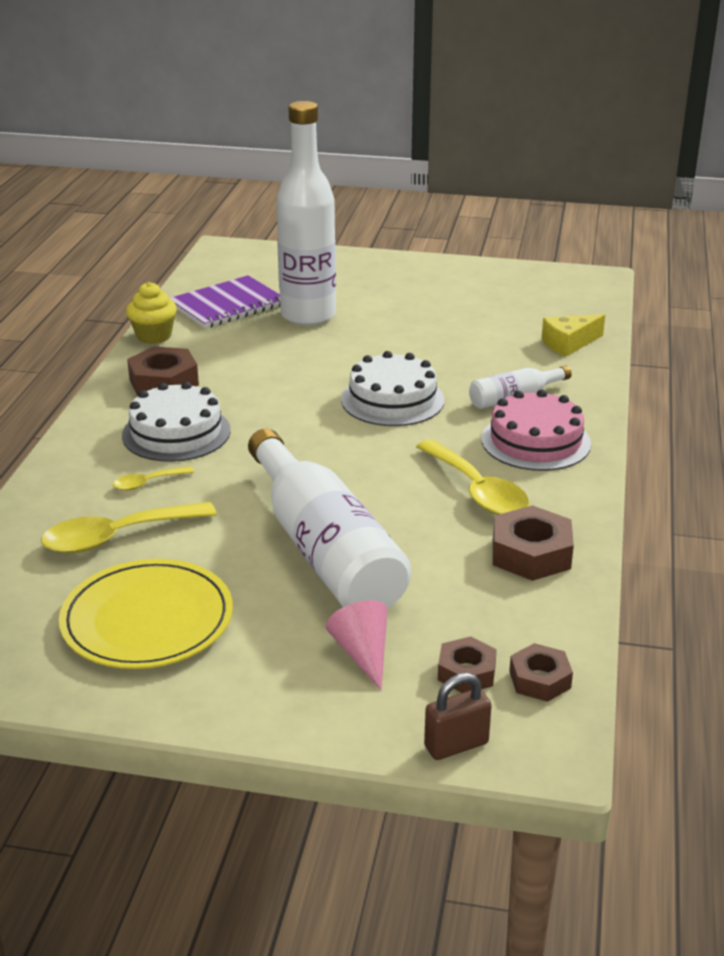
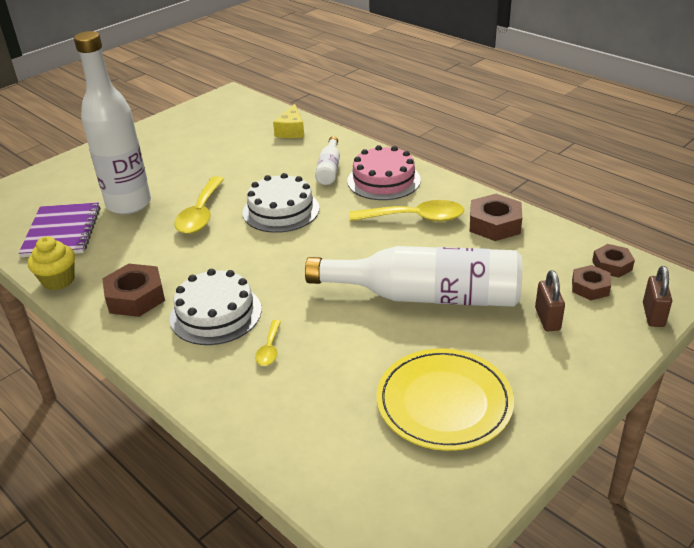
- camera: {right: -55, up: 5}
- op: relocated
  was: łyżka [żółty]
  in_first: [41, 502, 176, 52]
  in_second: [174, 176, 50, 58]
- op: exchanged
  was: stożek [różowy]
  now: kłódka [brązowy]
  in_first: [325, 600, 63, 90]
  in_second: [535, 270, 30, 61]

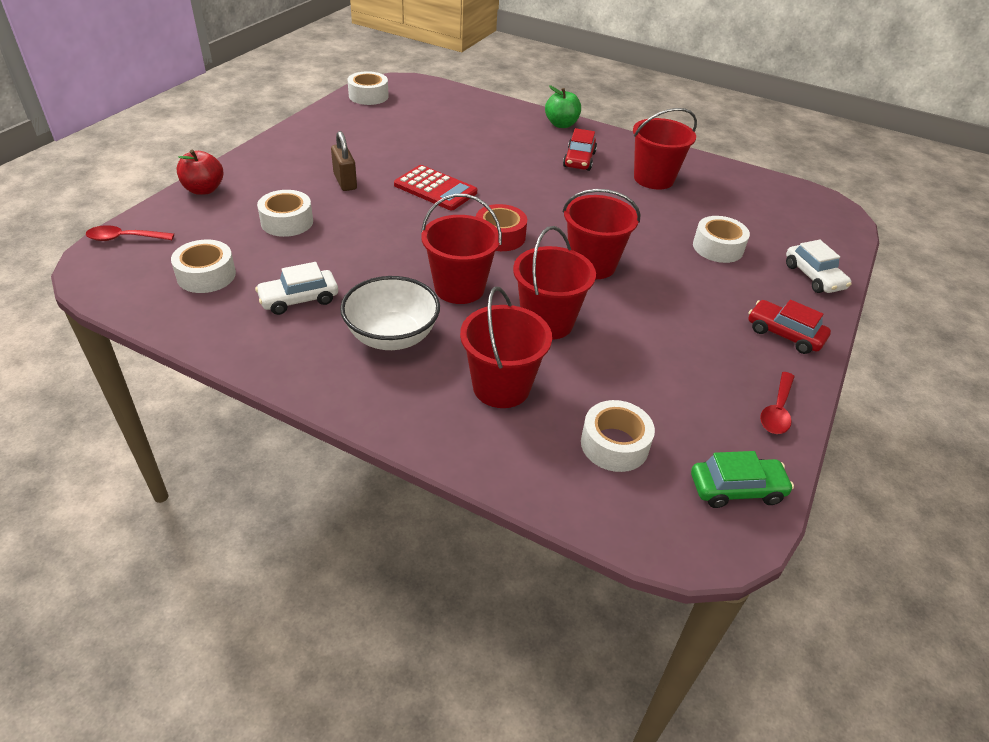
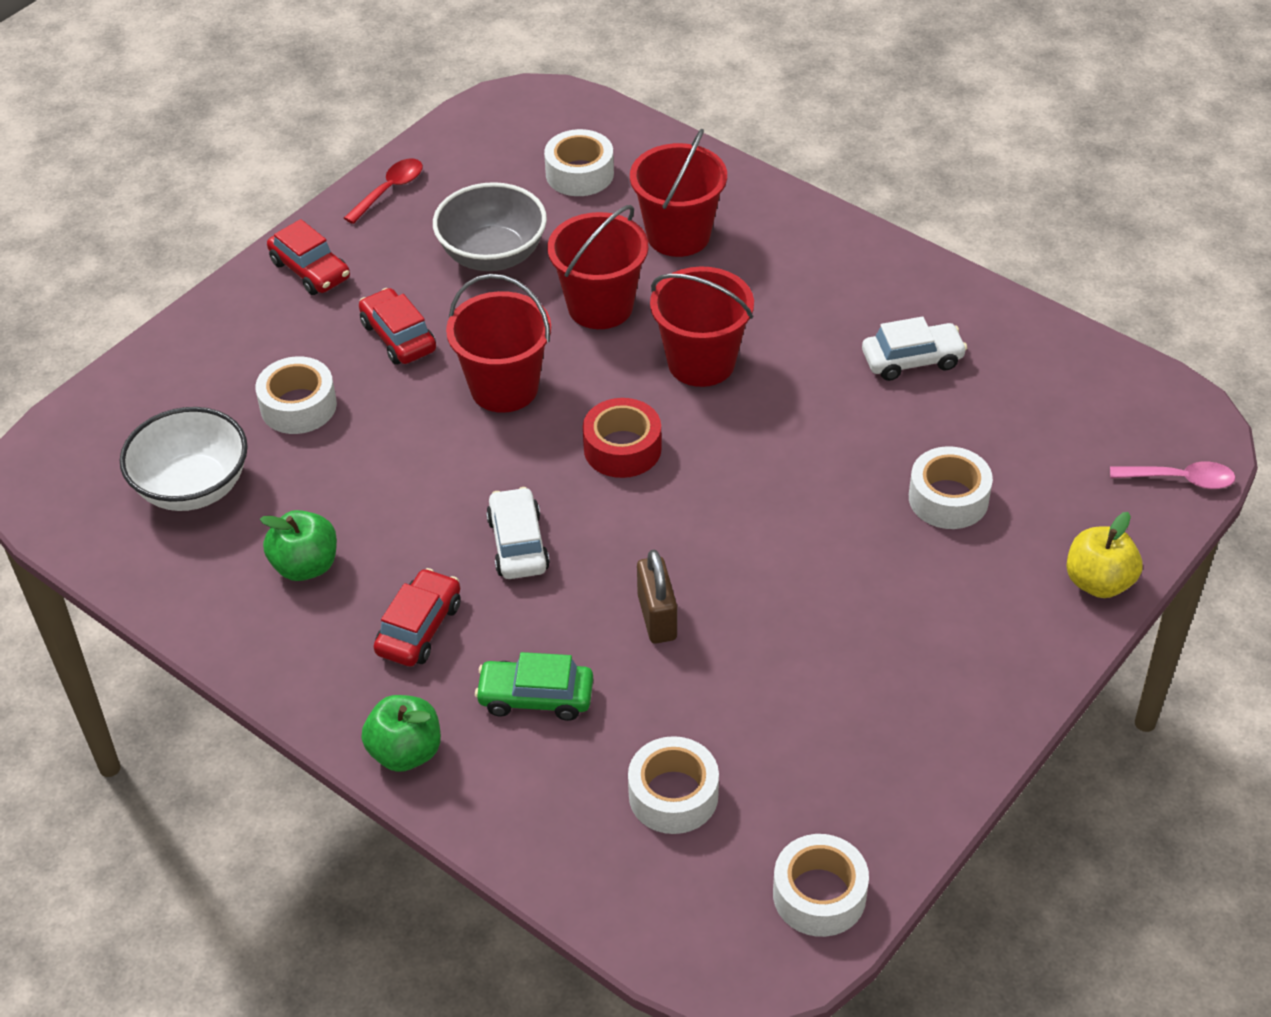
- camera: {right: -165, up: 5}
- op: relocated
  was: miska [biały]
  in_first: [340, 276, 100, 74]
  in_second: [120, 407, 128, 104]
- op: exchanged
  was: wiadro [czerwony]
  now: jabłko [zielony]
  in_first: [633, 108, 64, 82]
  in_second: [260, 510, 77, 71]
- op: appeared
  now: samochód [czerwony]
  in_second: [359, 288, 77, 77]
- op: appeared
  now: miska [szary]
  in_second: [433, 182, 114, 89]
- op: relocated
  was: samochód [zielony]
  in_first: [691, 451, 103, 57]
  in_second: [475, 652, 118, 69]
- op: relocated
  was: samochód [biały]
  in_first: [786, 240, 66, 53]
  in_second: [486, 487, 64, 92]
- op: relocated
  was: taśma klejąca [biały]
  in_first: [171, 240, 65, 53]
  in_second: [628, 736, 91, 98]
- op: relocated
  was: kłódka [brązowy]
  in_first: [331, 131, 26, 60]
  in_second: [637, 550, 40, 94]
- op: colour
  was: jabłko [czerwony]
  now: jabłko [żółty]
  in_first: [177, 150, 46, 45]
  in_second: [1066, 512, 76, 86]
- op: colour
  was: łyżka [czerwony]
  now: łyżka [różowy]
  in_first: [86, 225, 88, 16]
  in_second: [1110, 461, 126, 28]
- op: missing
  was: kalkulator [czerwony]
  in_first: [394, 165, 83, 45]

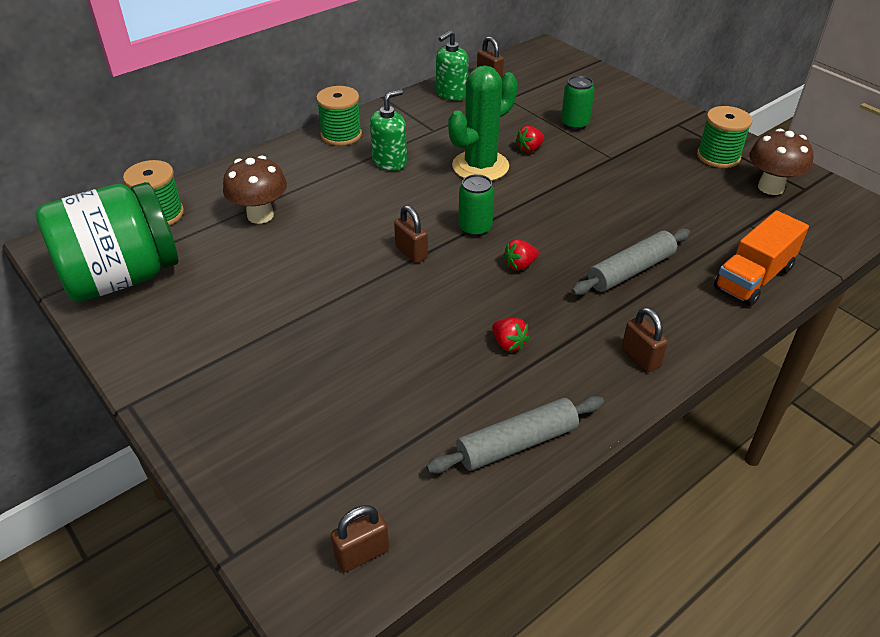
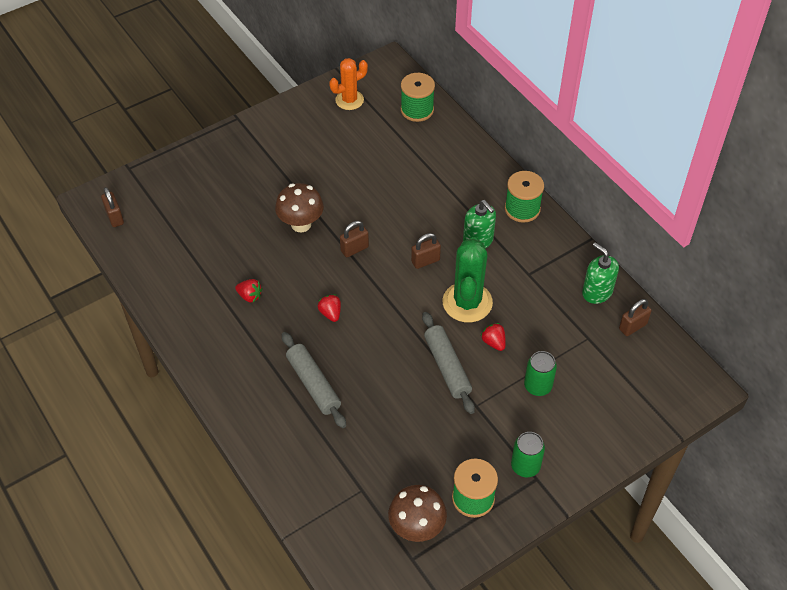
- camera: {right: 95, up: 10}
- op: spun
  was: truskawka [czerwony]
  in_first: [492, 318, 38, 34]
  in_second: [235, 279, 27, 23]
  clockwise: -120
- op: relocated
  was: grzyb [brązowy]
  in_first: [223, 156, 64, 68]
  in_second: [275, 183, 49, 49]
- op: exchanged
  was: słoik [zielony]
  now: kaktus [pomarańczowy]
  in_first: [36, 182, 142, 120]
  in_second: [329, 58, 39, 52]
- op: relocated
  was: kłódka [brązowy]
  in_first: [622, 307, 46, 65]
  in_second: [411, 233, 30, 36]
- op: relocated
  was: wałek do ciasta [szary]
  in_first: [426, 396, 178, 78]
  in_second: [422, 312, 53, 102]
- op: spun
  was: kaktus [zielony]
  in_first: [448, 65, 69, 116]
  in_second: [443, 237, 50, 85]
  clockwise: 45
- op: relocated
  was: puszka [zielony]
  in_first: [458, 174, 36, 63]
  in_second: [511, 432, 34, 45]
- op: missing
  was: ciężarówka [pomarańczowy]
  in_first: [714, 210, 95, 96]

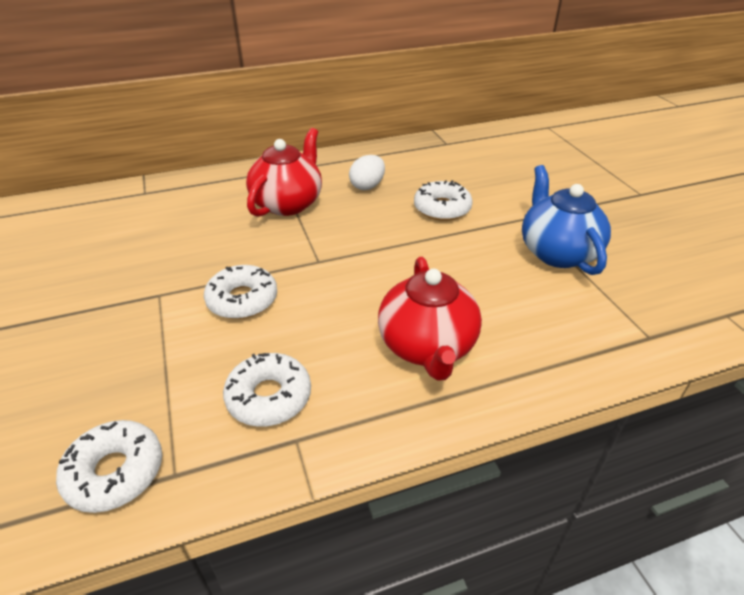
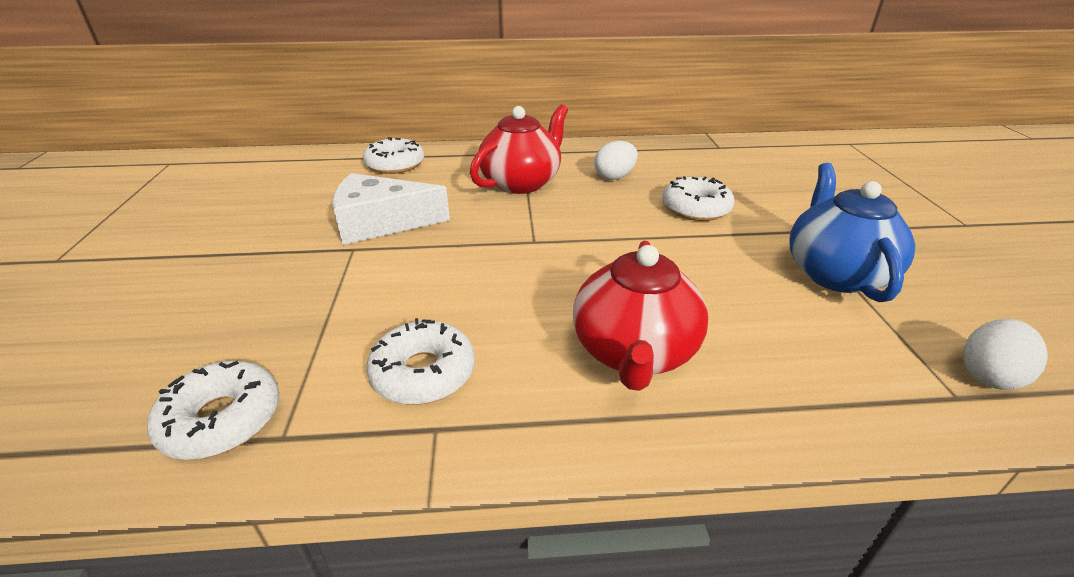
- camera: {right: 15, up: -5}
- op: appeared
  now: ser [biały]
  in_second: [332, 173, 118, 72]
- op: relocated
  was: donut [biały]
  in_first: [204, 265, 73, 54]
  in_second: [363, 137, 61, 37]
- op: appeared
  now: jajko [biały]
  in_second: [963, 319, 85, 71]

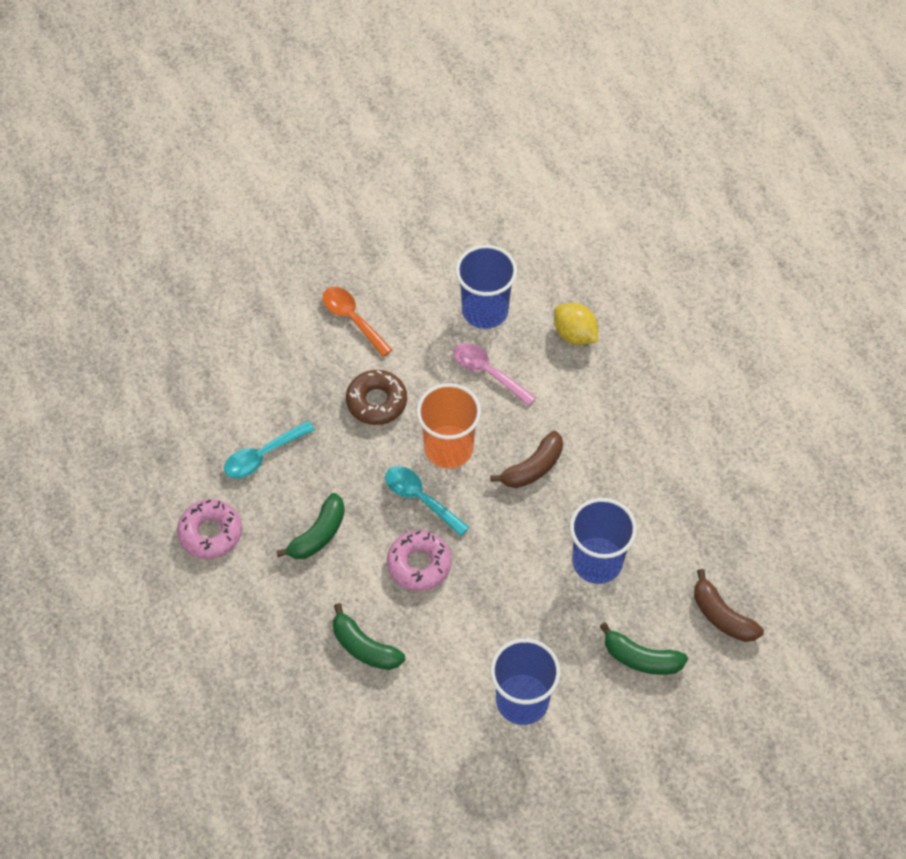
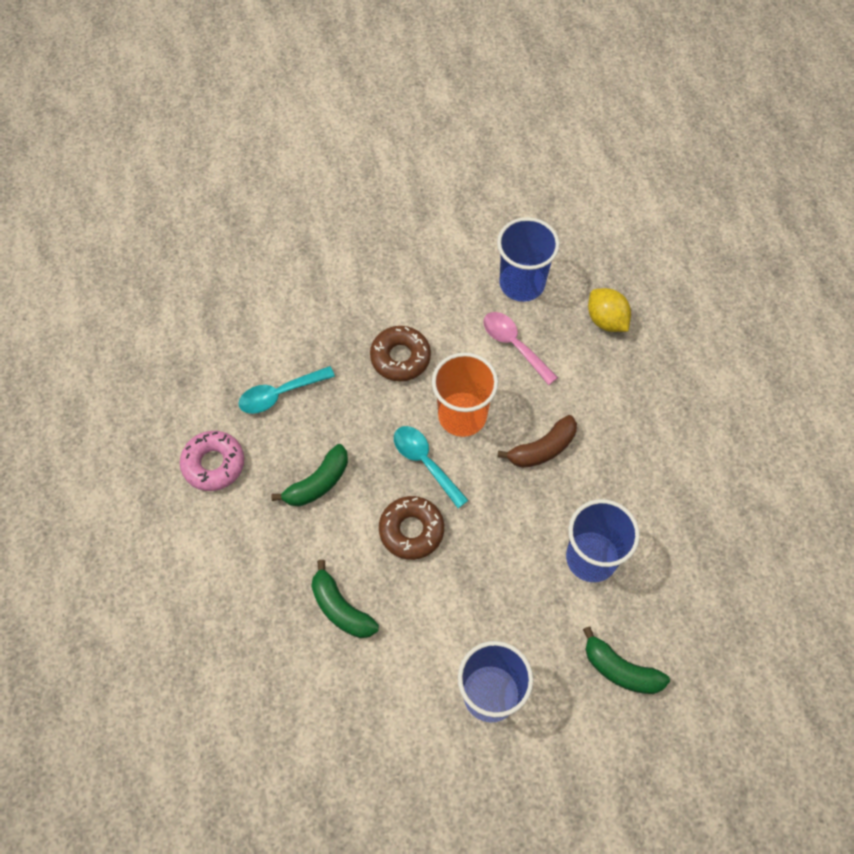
- camera: {right: 10, up: 5}
- op: colour
  was: donut [różowy]
  now: donut [brązowy]
  in_first: [387, 530, 65, 61]
  in_second: [379, 496, 65, 64]
- op: missing
  was: łyżka [pomarańczowy]
  in_first: [323, 287, 70, 70]
- op: missing
  was: banan [brązowy]
  in_first: [694, 569, 70, 73]

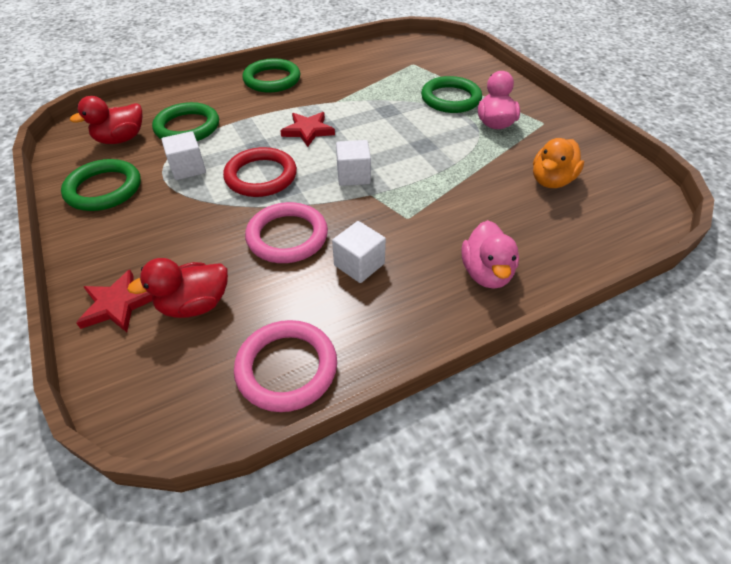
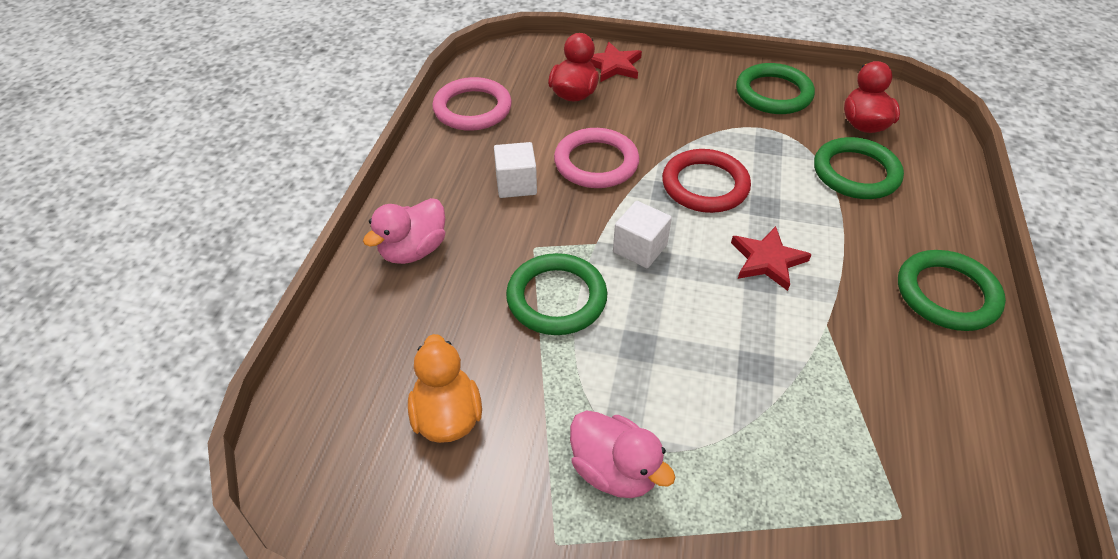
- camera: {right: 130, up: 0}
- op: spun
  was: kaczka [różowy]
  in_first: [462, 220, 57, 68]
  in_second: [363, 198, 82, 66]
  clockwise: -90
- op: relocated
  was: pierścień [zielony]
  in_first: [421, 76, 61, 37]
  in_second: [506, 253, 101, 82]
- op: missing
  was: sześcian [biały]
  in_first: [161, 131, 45, 49]

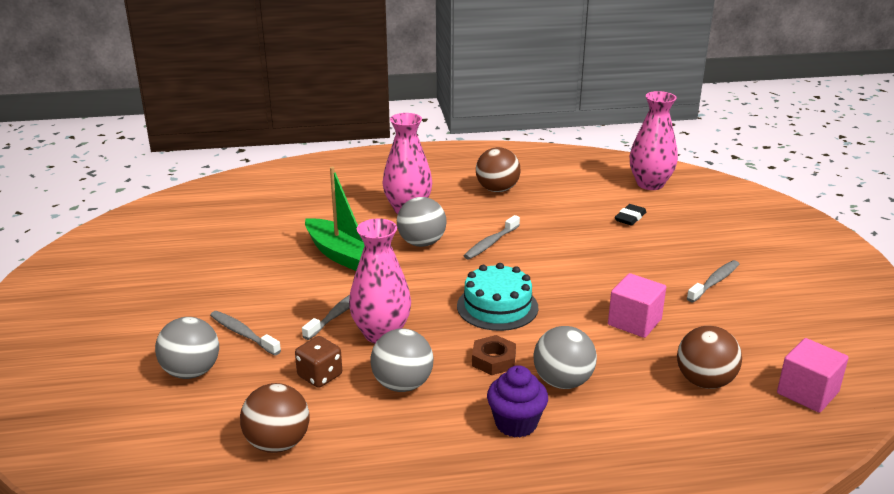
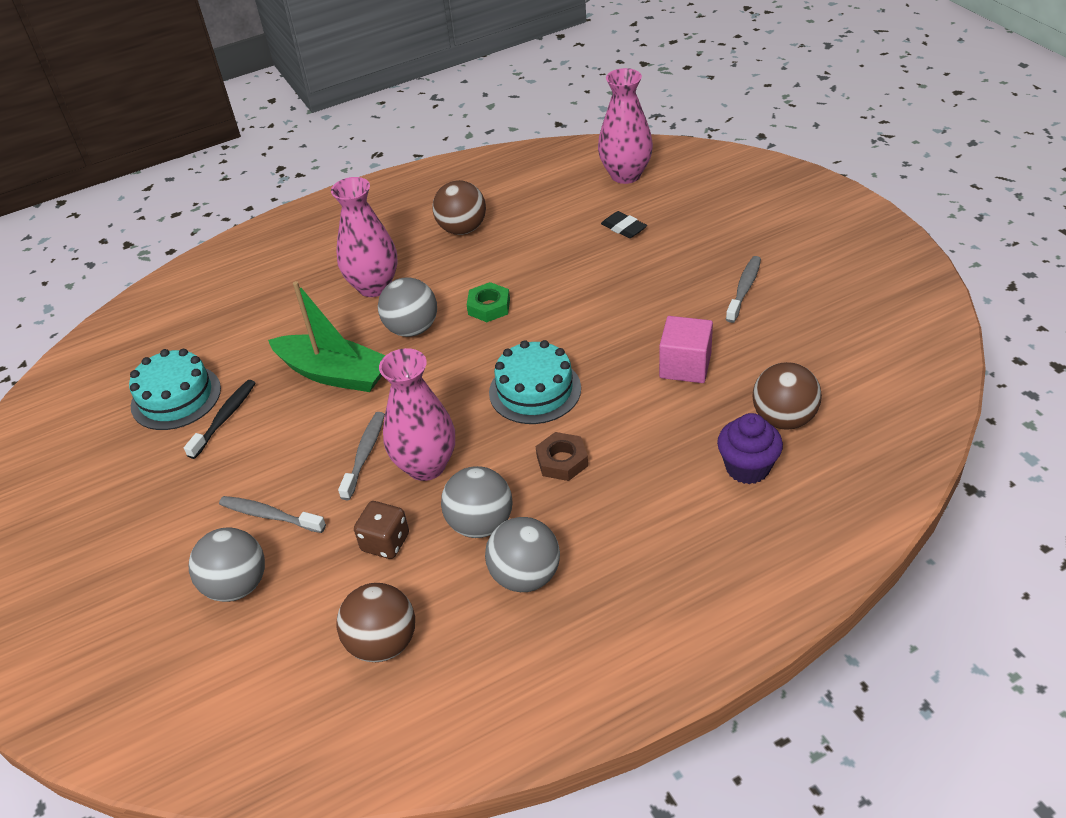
- camera: {right: -15, up: 15}
- op: appeared
  now: tort [turkusowy]
  in_second: [129, 349, 92, 81]
- op: appeared
  now: szczoteczka do zębów [czarny]
  in_second: [184, 380, 72, 79]
- op: exchanged
  was: szczoteczka do zębów [szary]
  now: nakrętka [zielony]
  in_first: [464, 215, 56, 45]
  in_second: [467, 282, 43, 40]
- op: relocated
  was: piłka [szary]
  in_first: [533, 326, 64, 63]
  in_second: [485, 517, 75, 75]
- op: spun
  was: gumka do mazania [czarny]
  in_first: [615, 204, 31, 22]
  in_second: [601, 211, 46, 27]
  clockwise: -60
- op: relocated
  was: muffinka [fioletowy]
  in_first: [487, 365, 61, 73]
  in_second: [717, 413, 66, 71]
- op: missing
  was: sześcian [różowy]
  in_first: [777, 338, 72, 75]

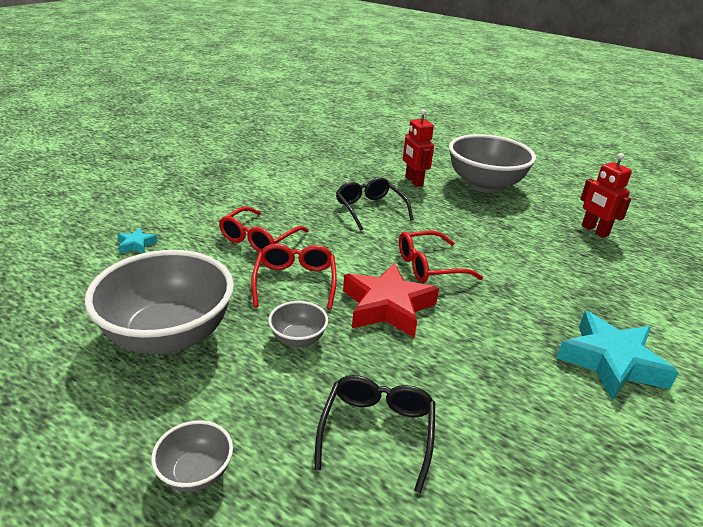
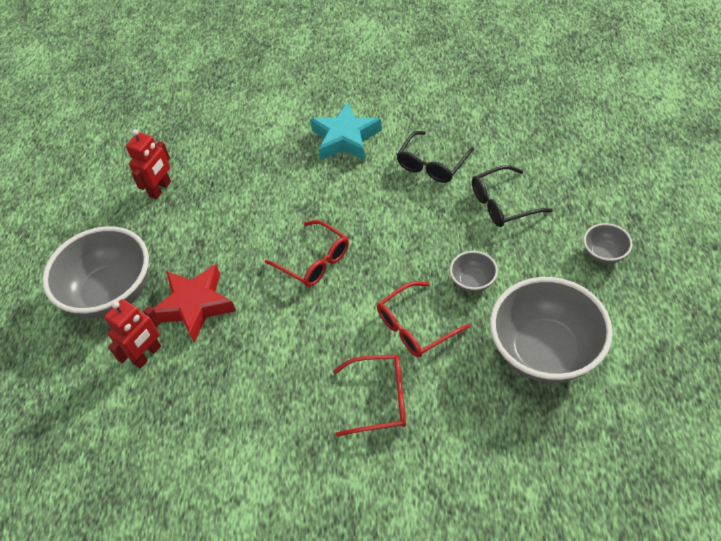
- camera: {right: -115, up: 20}
- op: relocated
  was: gwiazda [czerwony]
  in_first: [343, 263, 96, 75]
  in_second: [153, 264, 83, 79]
- op: relocated
  was: okulary [czarny]
  in_first: [336, 177, 78, 54]
  in_second: [396, 131, 78, 52]
- op: missing
  was: gwiazda [turkusowy]
  in_first: [117, 228, 41, 25]

